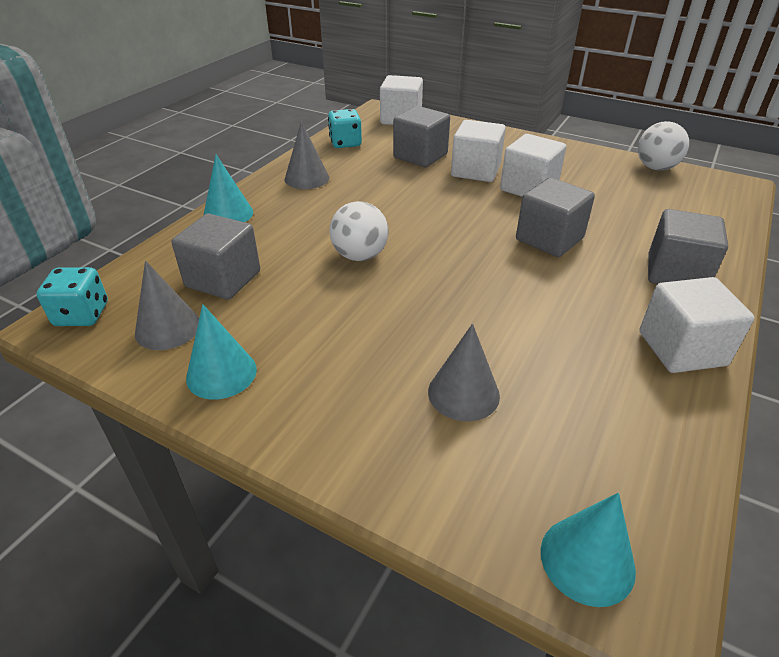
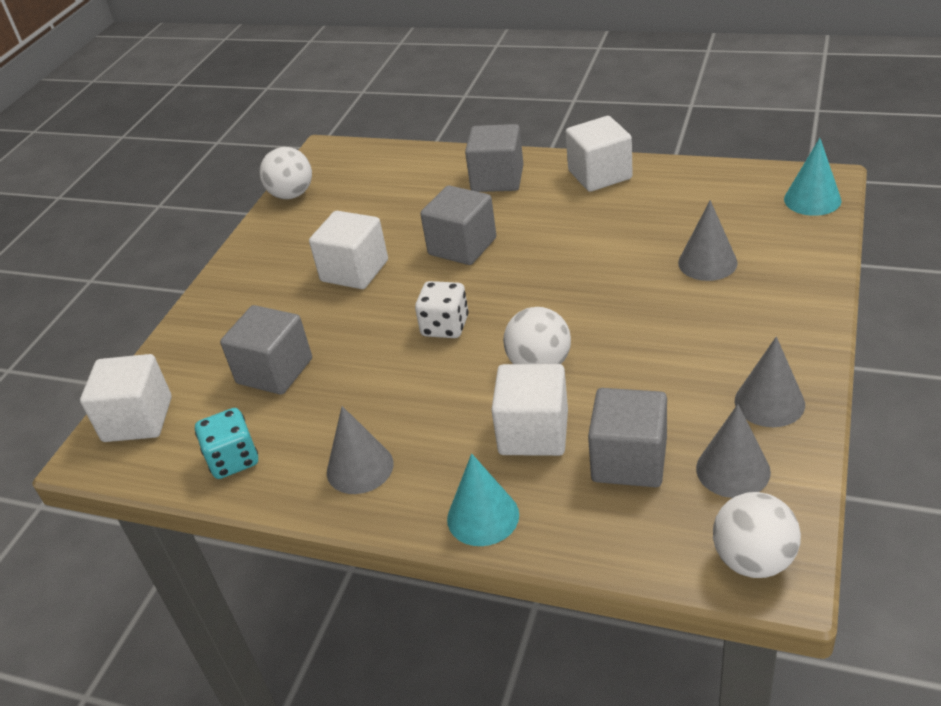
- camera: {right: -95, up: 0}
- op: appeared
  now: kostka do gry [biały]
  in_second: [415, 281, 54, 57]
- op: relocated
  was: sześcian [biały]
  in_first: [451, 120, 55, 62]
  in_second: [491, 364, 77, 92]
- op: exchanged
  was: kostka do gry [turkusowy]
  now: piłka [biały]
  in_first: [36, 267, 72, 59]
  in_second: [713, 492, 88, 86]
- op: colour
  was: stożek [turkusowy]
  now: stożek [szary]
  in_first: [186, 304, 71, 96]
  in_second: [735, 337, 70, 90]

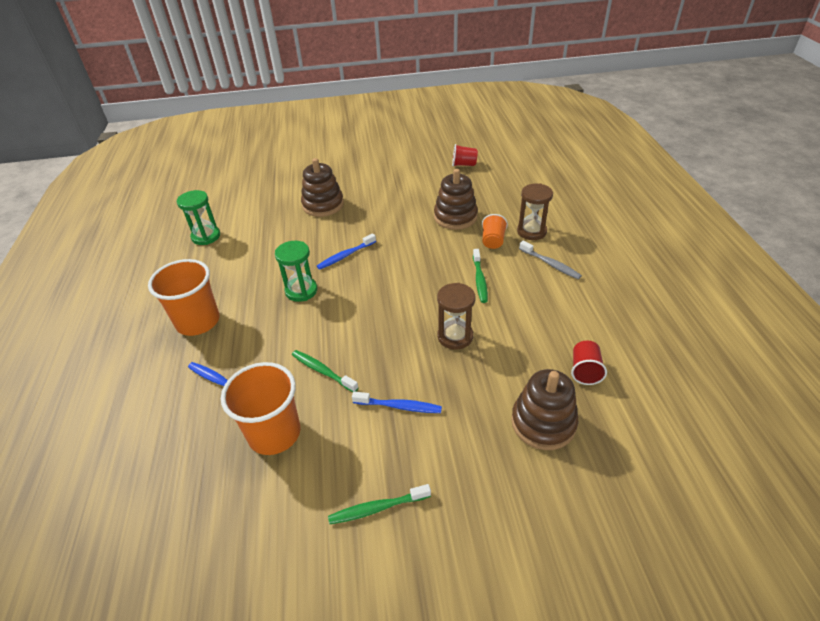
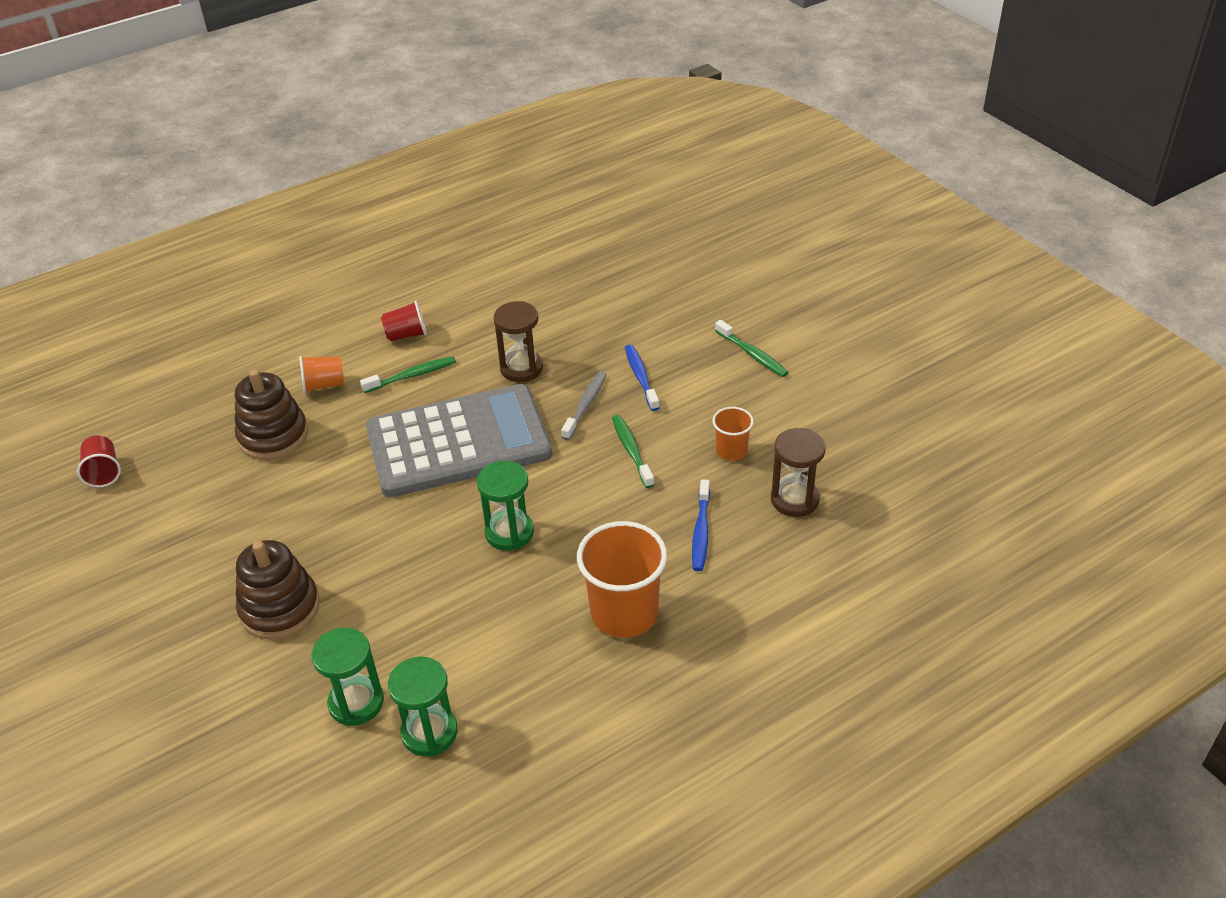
- camera: {right: -115, up: 0}
- op: appeared
  now: klepsydra [zielony]
  in_second: [312, 628, 72, 98]
- op: appeared
  now: kalkulator [szary]
  in_second: [366, 384, 187, 113]
- op: relocated
  was: szklanka [czerwony]
  in_first: [571, 341, 36, 44]
  in_second: [381, 301, 46, 40]
- op: relocated
  was: szczoteczka do zębów [szary]
  in_first: [519, 241, 63, 38]
  in_second: [561, 371, 46, 69]
- op: spun
  was: szczoteczka do zębów [zielony]
  in_first: [292, 350, 67, 42]
  in_second: [612, 415, 42, 73]
  clockwise: 150
- op: size
  was: szklanka [pomarańczowy]
  in_first: [221, 362, 79, 93]
  in_second: [712, 407, 42, 54]
  ratio: 0.52
- op: relocated
  was: klepsydra [brązowy]
  in_first: [517, 183, 36, 57]
  in_second: [771, 428, 55, 89]
- op: missing
  was: szczoteczka do zębów [niebieski]
  in_first: [317, 233, 59, 37]
- op: missing
  was: zabawka nakładanka [brązowy]
  in_first: [511, 369, 67, 81]

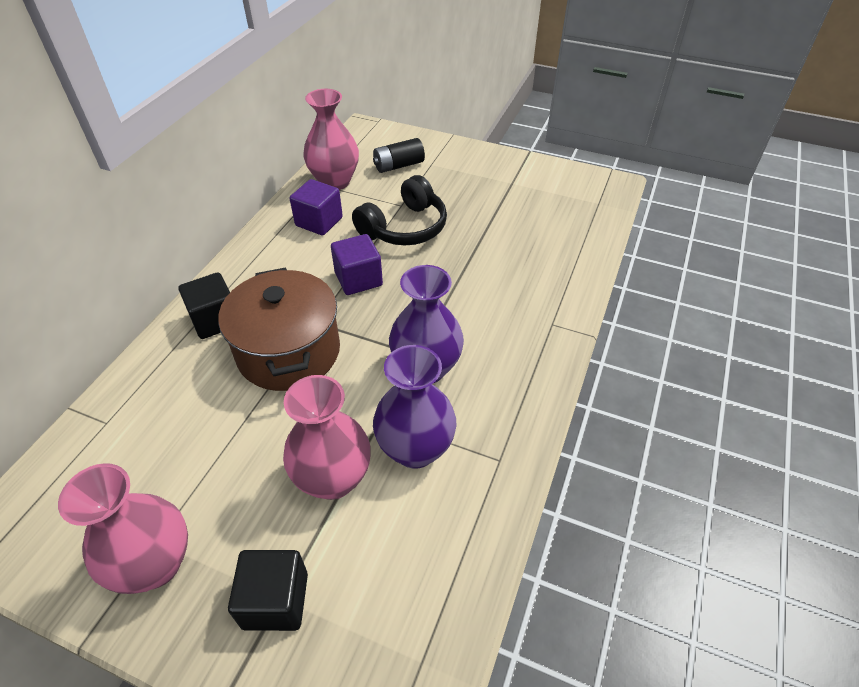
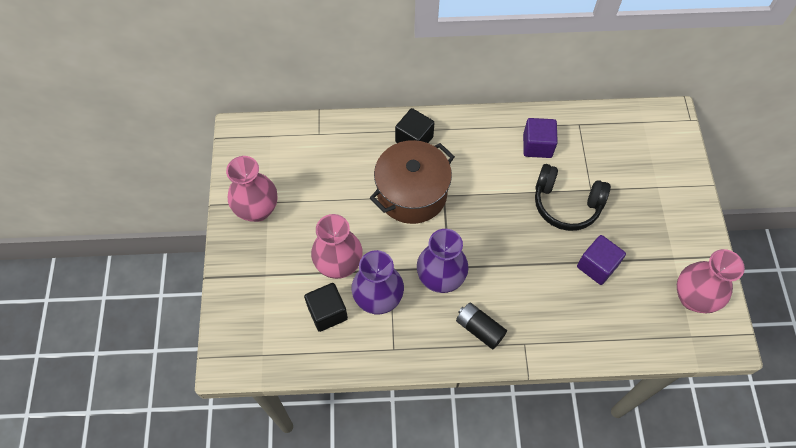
- camera: {right: 65, up: 15}
- op: relocated
  was: sześcian [czarny]
  in_first: [228, 550, 80, 81]
  in_second: [304, 283, 44, 49]
- op: relocated
  was: bateria [czarny]
  in_first: [373, 138, 52, 35]
  in_second: [456, 302, 51, 47]
- op: relocated
  was: sześcian [fioletowy]
  in_first: [331, 234, 52, 61]
  in_second: [577, 235, 49, 50]
- op: relocated
  was: wazon [różowy]
  in_first: [303, 89, 56, 101]
  in_second: [677, 249, 68, 64]

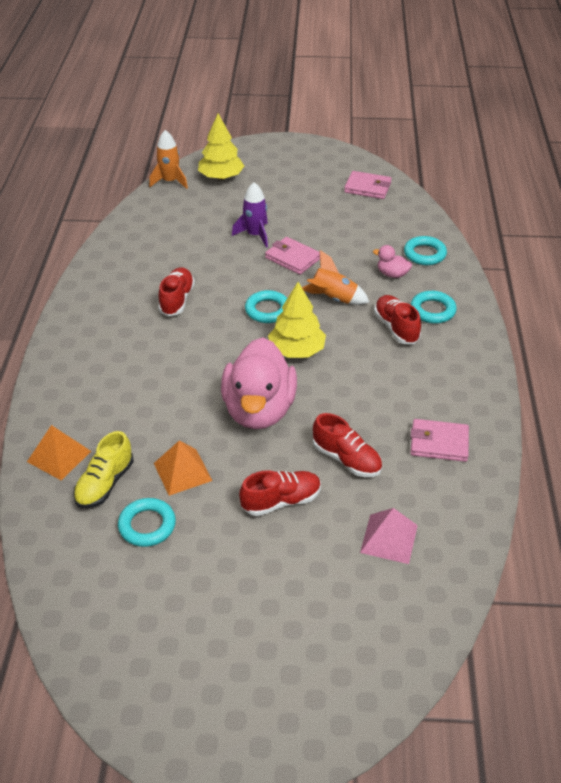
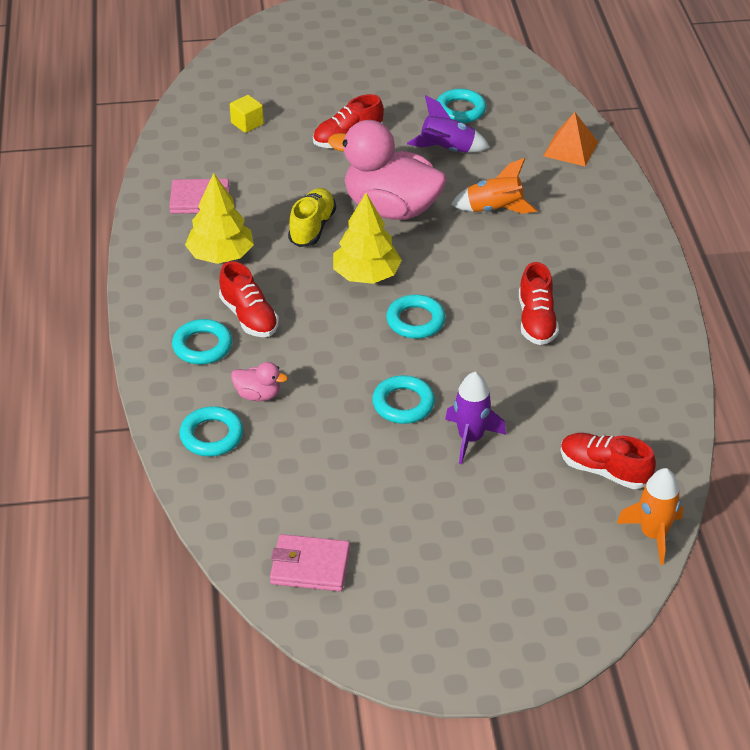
- camera: {right: 170, up: 0}
- op: relocated
  was: drzewko [żółty]
  in_first: [198, 113, 46, 67]
  in_second: [185, 173, 69, 91]
- op: exchanged
  was: piramida [różowy]
  now: sześcian [żółty]
  in_first: [360, 508, 58, 56]
  in_second: [230, 95, 34, 38]
- op: relocated
  was: but [żółty]
  in_first: [73, 431, 61, 77]
  in_second: [288, 188, 48, 59]
- op: spun
  was: kaczka [różowy]
  in_first: [221, 337, 76, 92]
  in_second: [328, 120, 119, 100]
  clockwise: -60
- op: exchanged
  was: portfel [różowy]
  now: pierścień [turkusowy]
  in_first: [265, 237, 55, 38]
  in_second: [372, 375, 63, 49]
- op: exchanged
  was: piramida [pomarańczowy]
  now: rakieta [fioletowy]
  in_first: [154, 441, 58, 55]
  in_second: [407, 95, 83, 58]
- op: relocated
  was: rakieta [pomarańczowy]
  in_first: [302, 250, 68, 55]
  in_second: [451, 158, 86, 56]
- op: relocated
  was: but [czerwony]
  in_first: [313, 413, 69, 64]
  in_second: [561, 433, 95, 56]

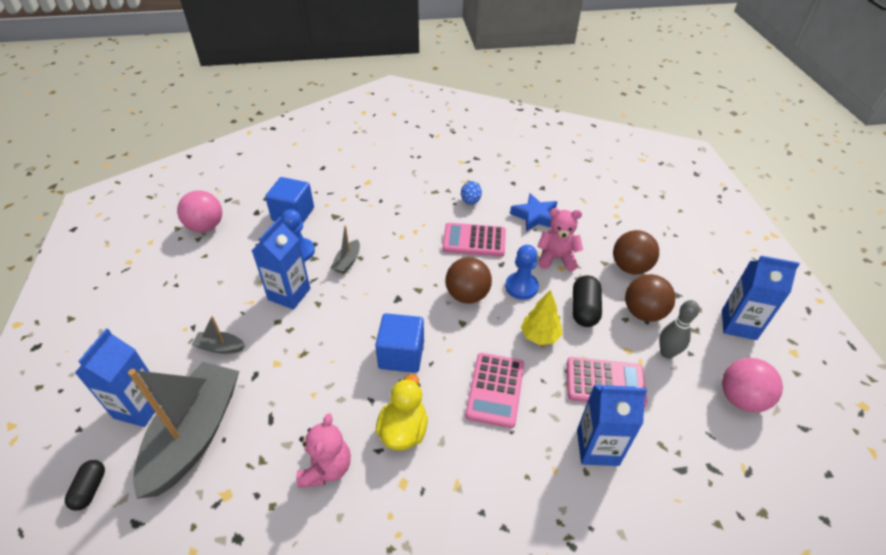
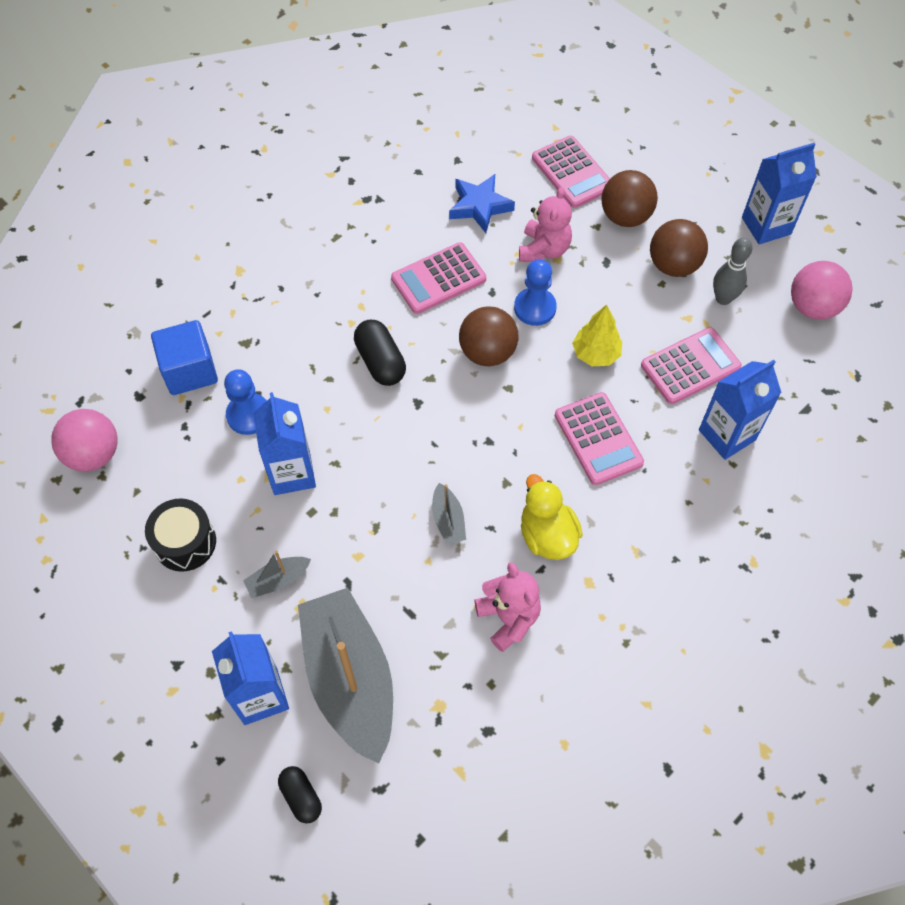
- camera: {right: -35, up: 15}
- op: appeared
  now: bęben [czarny]
  in_second: [145, 499, 71, 73]
- op: relocated
  was: kapsułka [czarny]
  in_first: [572, 275, 30, 52]
  in_second: [354, 320, 52, 66]
- op: relocated
  was: łódka [szary]
  in_first: [331, 226, 29, 48]
  in_second: [432, 483, 34, 62]
- op: spun
  was: miś [różowy]
  in_first: [537, 208, 46, 63]
  in_second: [519, 187, 53, 75]
  clockwise: 135
- op: appeared
  now: kalkulator [różowy]
  in_second: [532, 136, 78, 72]
- op: missing
  was: sześcian [niebieski]
  in_first: [375, 313, 49, 60]
- op: missing
  was: jajko [niebieski]
  in_first: [461, 181, 21, 24]

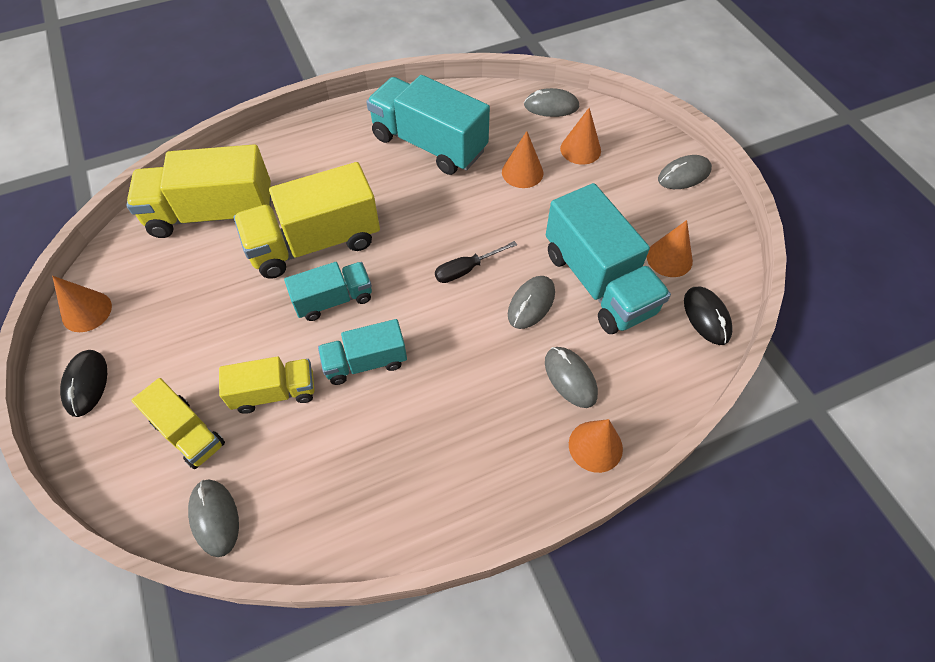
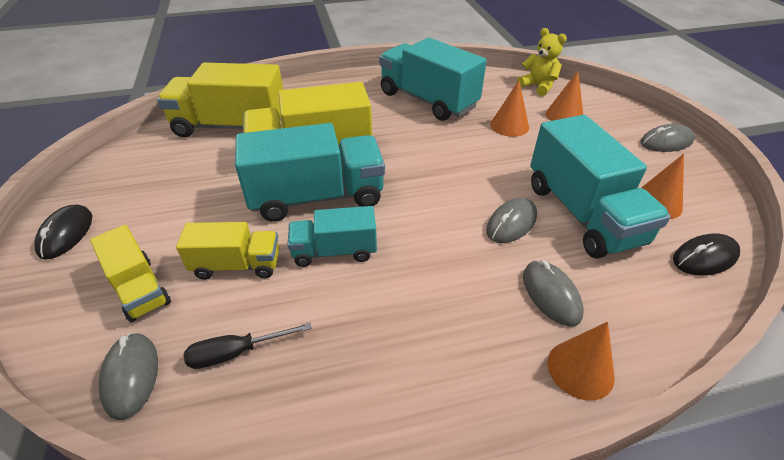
- camera: {right: 10, up: -15}
- op: relocated
  was: śrubokręt [czarny]
  in_first: [435, 241, 82, 42]
  in_second: [184, 323, 128, 46]
- op: size
  was: ciężarówka [turkusowy]
  in_first: [284, 262, 88, 59]
  in_second: [235, 123, 150, 99]
  ratio: 1.76
- op: exchanged
  was: myszka [szary]
  now: miś [żółty]
  in_first: [524, 88, 55, 29]
  in_second: [517, 28, 50, 68]
- op: spun
  was: myszka [czarny]
  in_first: [684, 287, 49, 58]
  in_second: [673, 234, 67, 42]
  clockwise: 75
- op: missing
  was: stożek [pomarańczowy]
  in_first: [52, 276, 60, 56]

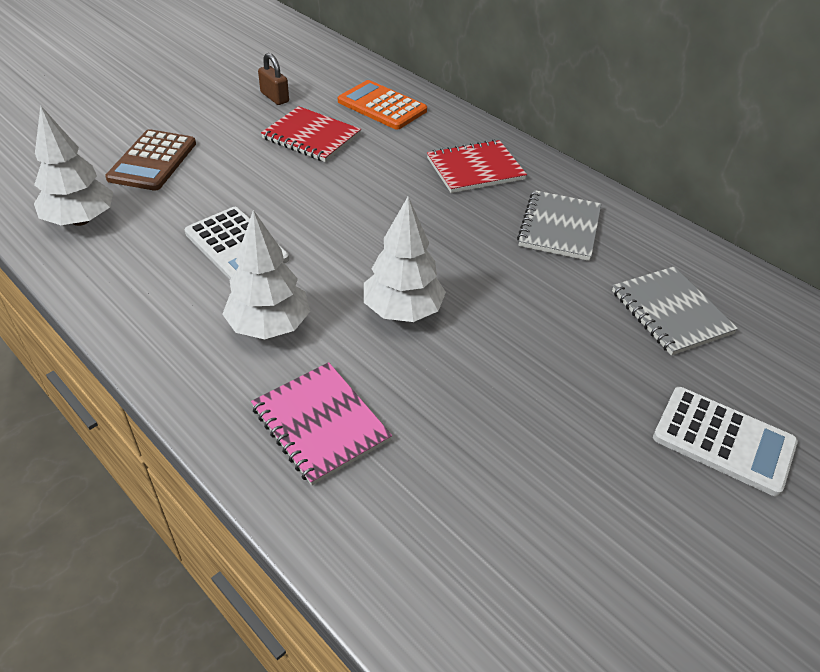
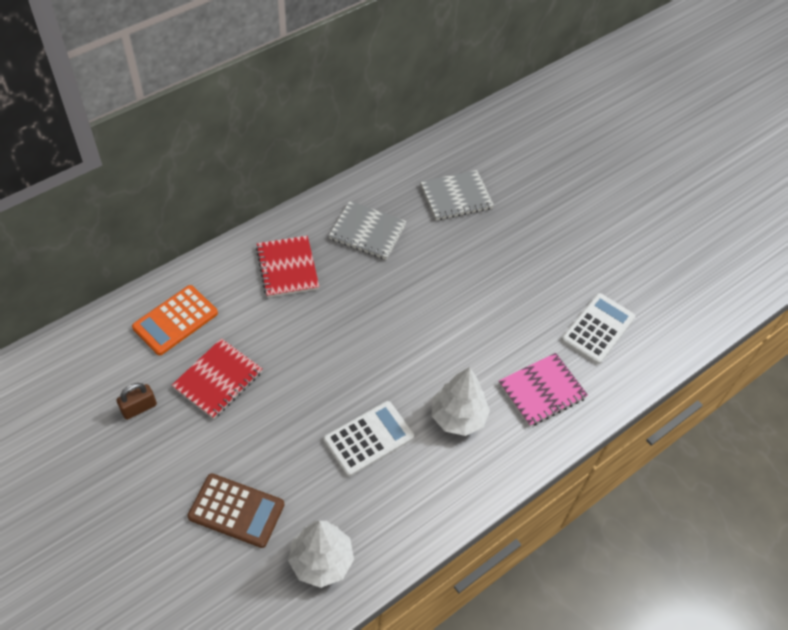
- camera: {right: -85, up: 10}
- op: relocated
  was: kalkulator [biały]
  in_first: [653, 387, 145, 109]
  in_second: [561, 293, 74, 71]
- op: missing
  was: drzewko [biały]
  in_first: [364, 197, 82, 125]

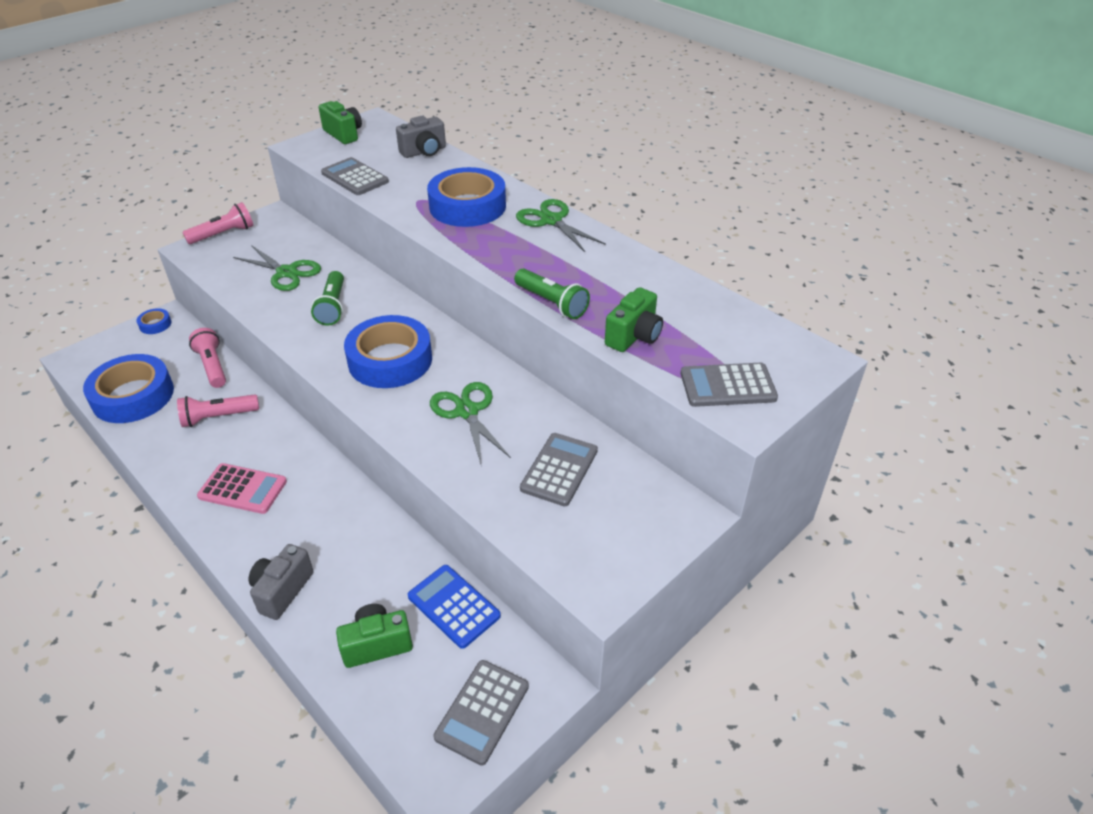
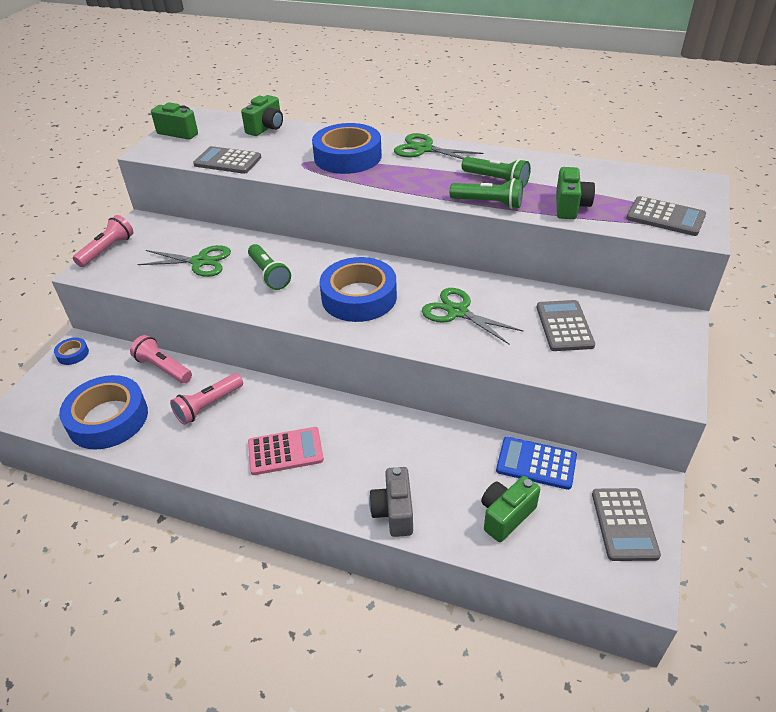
- camera: {right: -25, up: 0}
- op: colour
  was: aparat fotograficzny [szary]
  now: aparat fotograficzny [zielony]
  in_first: [396, 116, 50, 42]
  in_second: [241, 95, 42, 41]
- op: appeared
  now: latarka [zielony]
  in_second: [462, 157, 69, 31]
- op: spun
  was: kalkulator [szary]
  in_first: [681, 363, 97, 44]
  in_second: [626, 196, 80, 40]
  clockwise: -120

